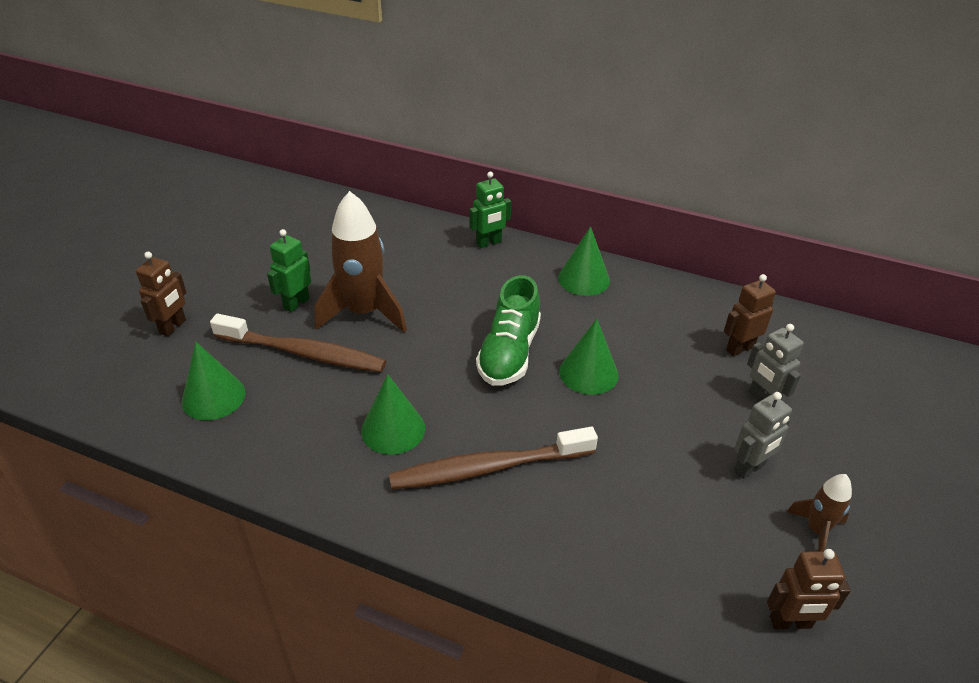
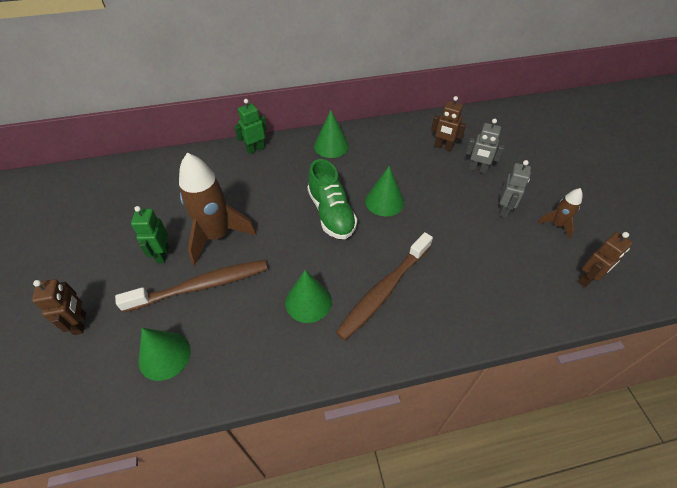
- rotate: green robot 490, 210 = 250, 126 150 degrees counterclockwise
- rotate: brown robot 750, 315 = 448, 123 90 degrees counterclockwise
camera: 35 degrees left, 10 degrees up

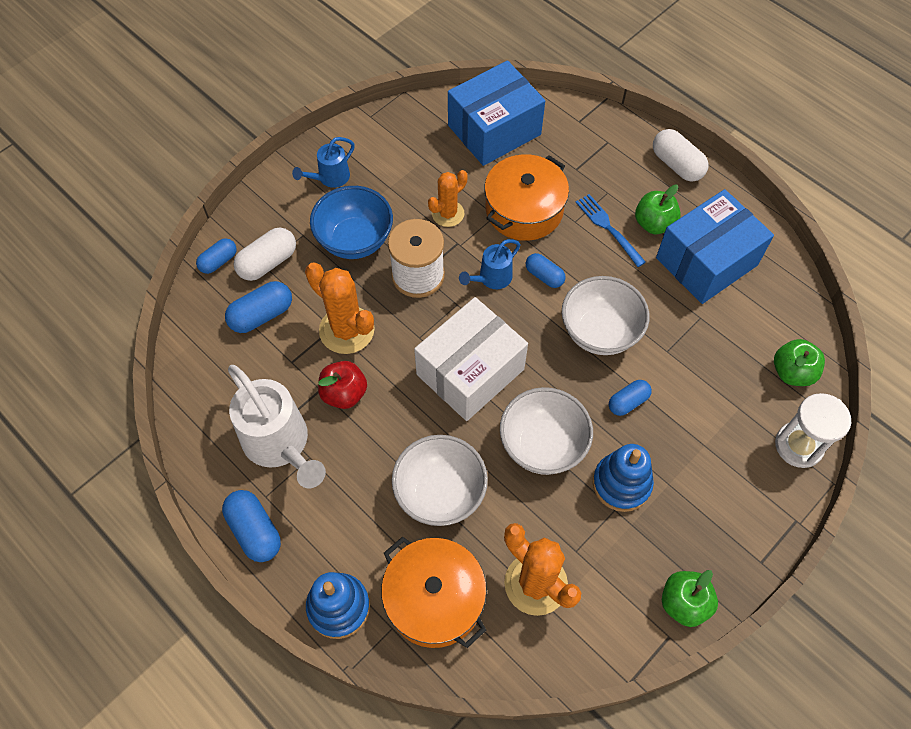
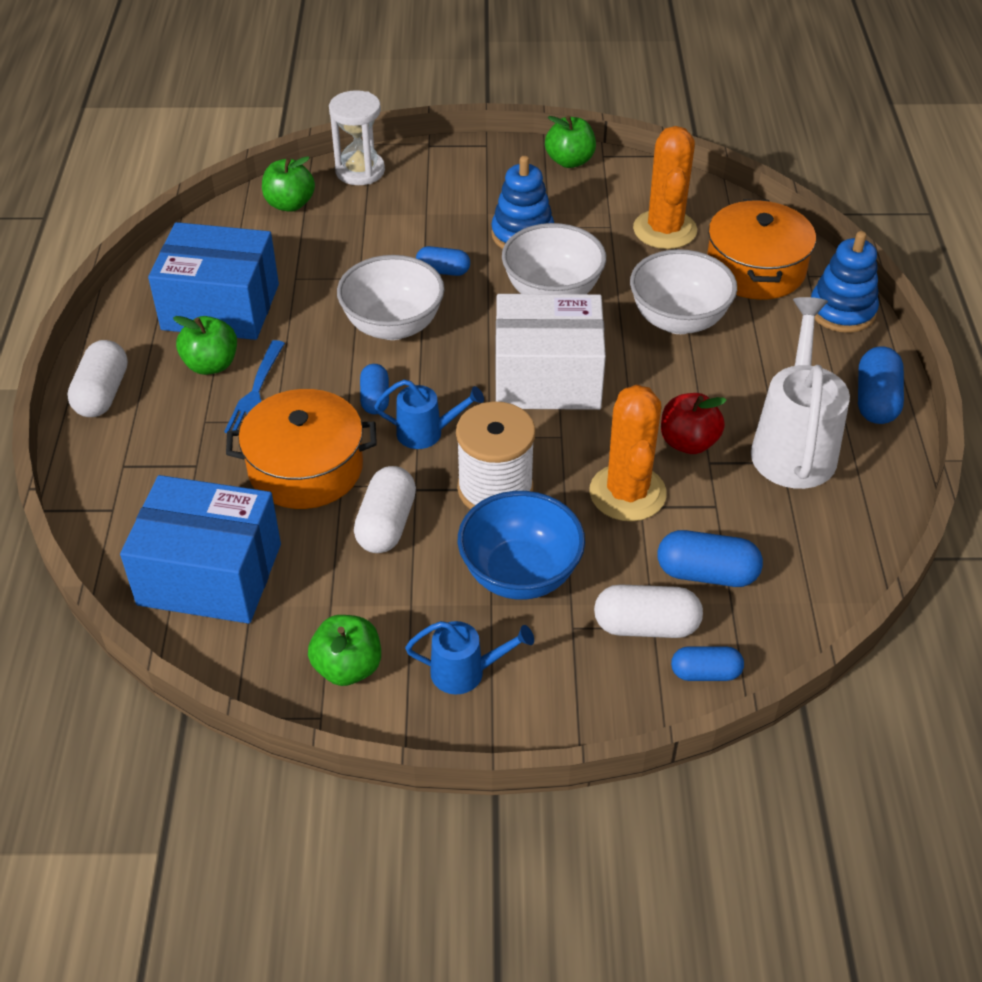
- replace: orange cactus 448, 198 to white capsule 385, 509
- insert: green apple 344, 650
camera: 135 degrees left, 15 degrees down

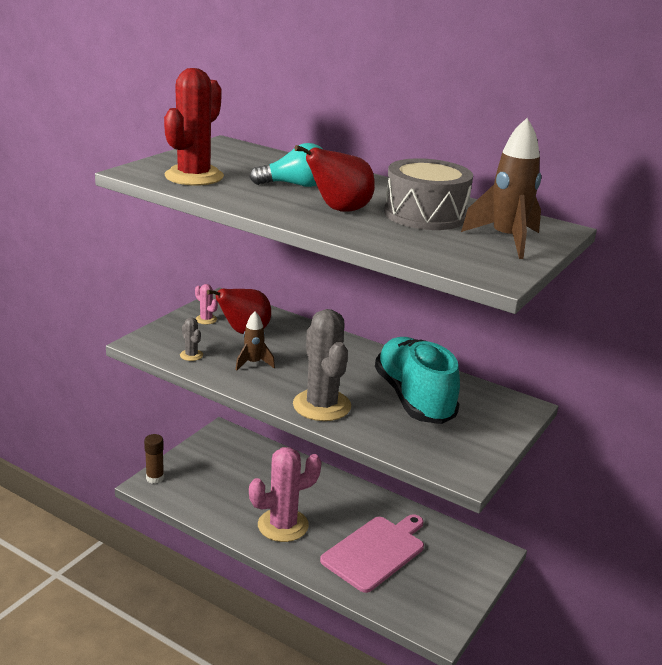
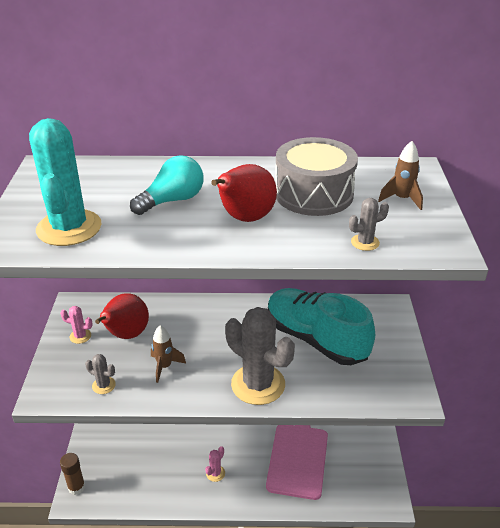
- recolor: red cactus 194, 127 to turquoise cactus 65, 182
- resize: pink cactus 285, 494 = 215, 464 x0.43
- resize: brown rocket 501, 188 = 400, 175 x0.58
- insert: grey cactus 369, 224
camera: 30 degrees left, 10 degrees up

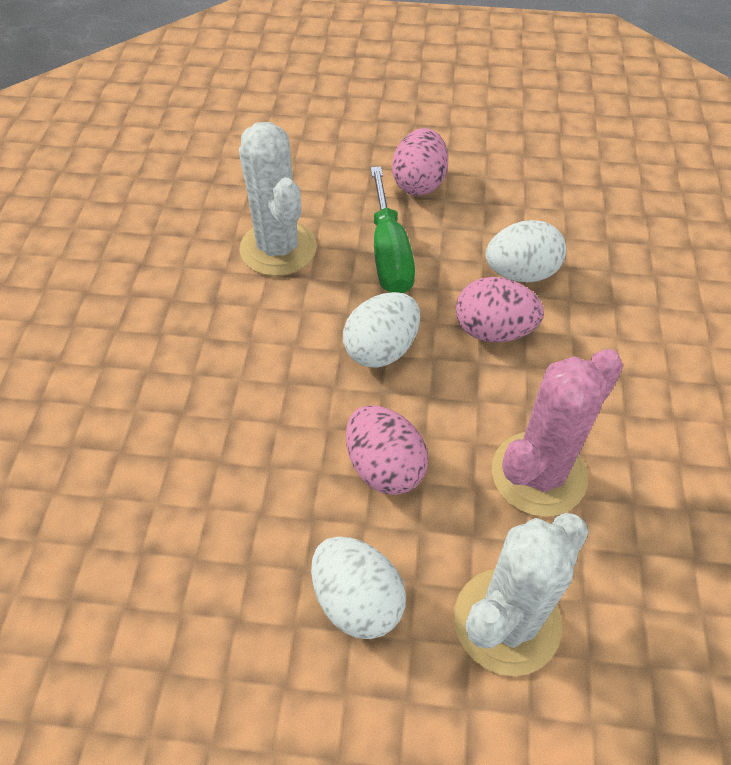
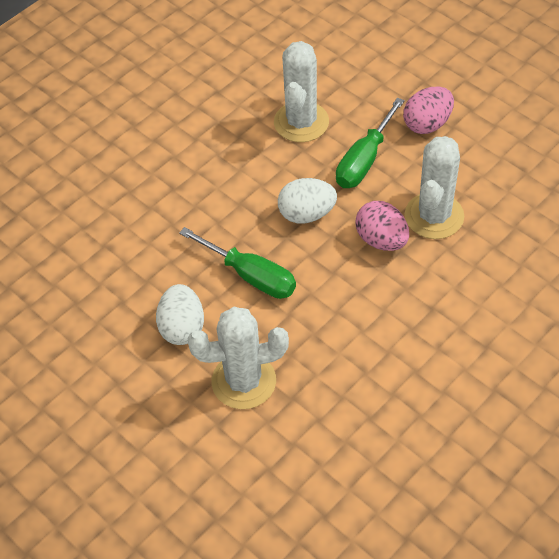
- replace: pink egg 387, 450 to green screwdriver 237, 263
- replace: white egg 526, 251 to white cactus 434, 187
- delete: pink cactus 557, 433
camera: 40 degrees right, 0 degrees up

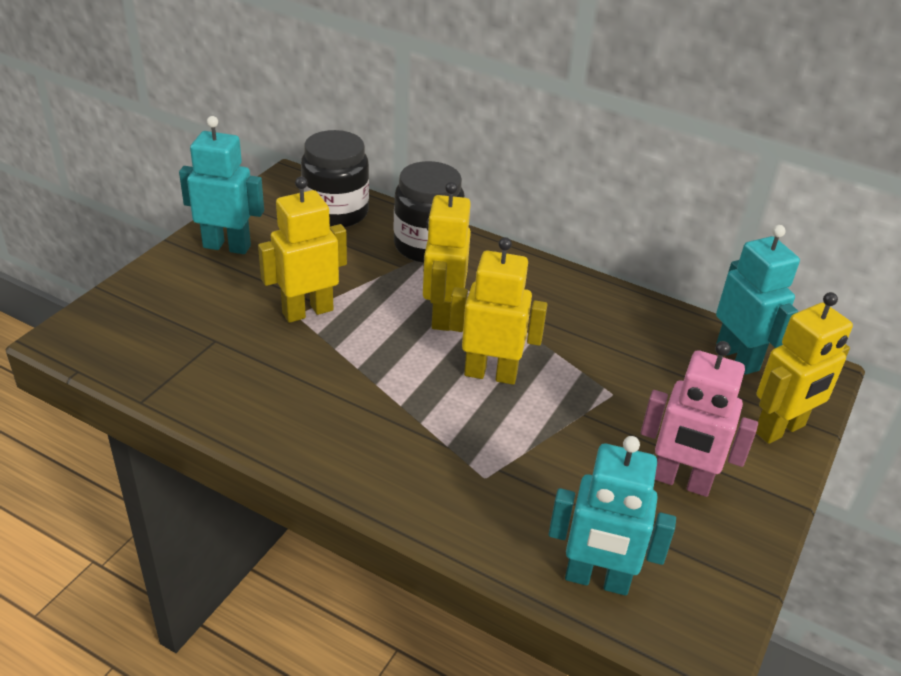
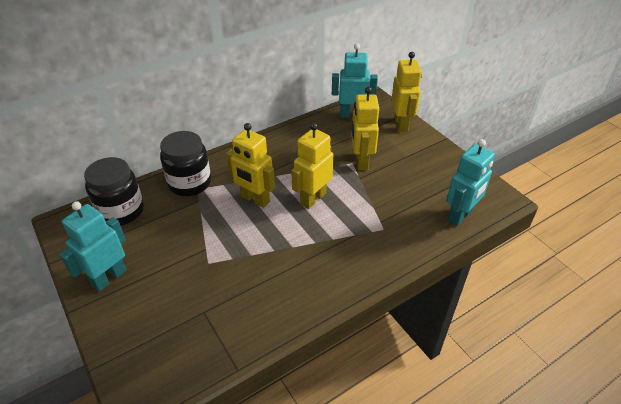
- move: yellow robot 302, 250 to 365, 128
- delete: pink robot 699, 419
camera: 60 degrees left, 5 degrees up

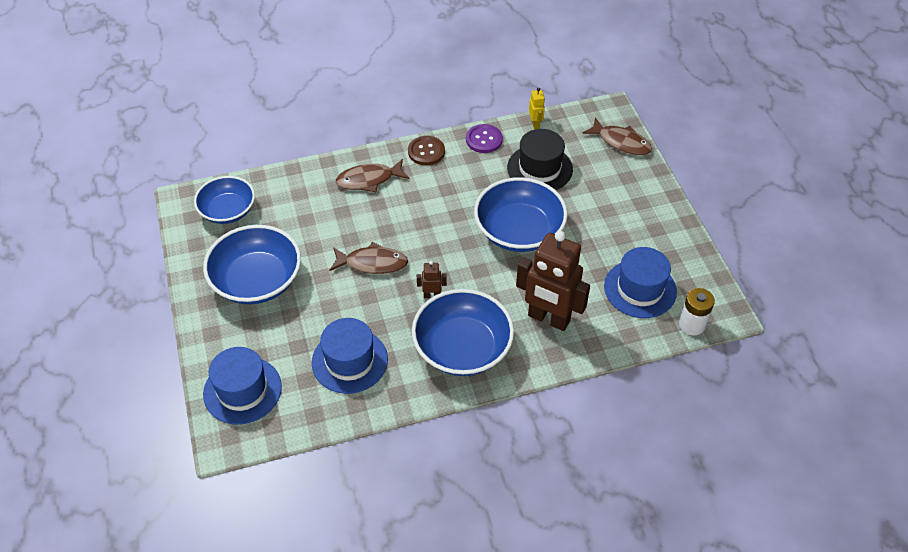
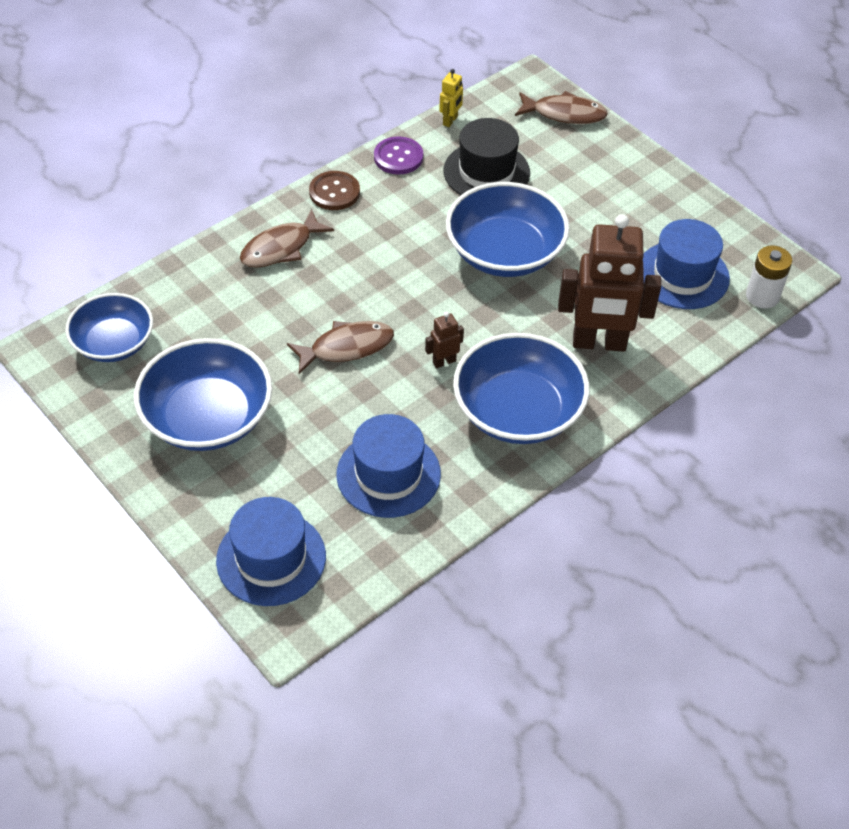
- rotate: yellow robot 537, 108 = 451, 98 60 degrees clockwise
camera: 25 degrees left, 0 degrees up

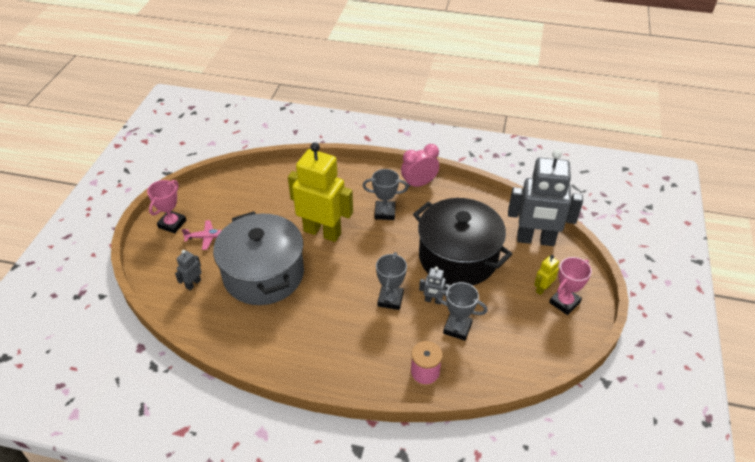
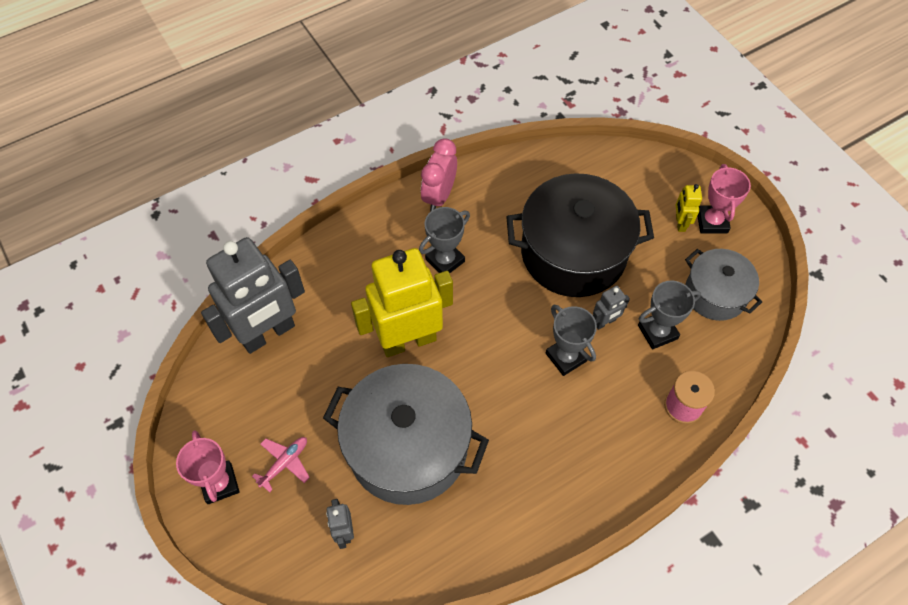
- move: grey robot 545, 197 to 253, 295
- insert: grey pot 723, 285
camera: 45 degrees left, 15 degrees up

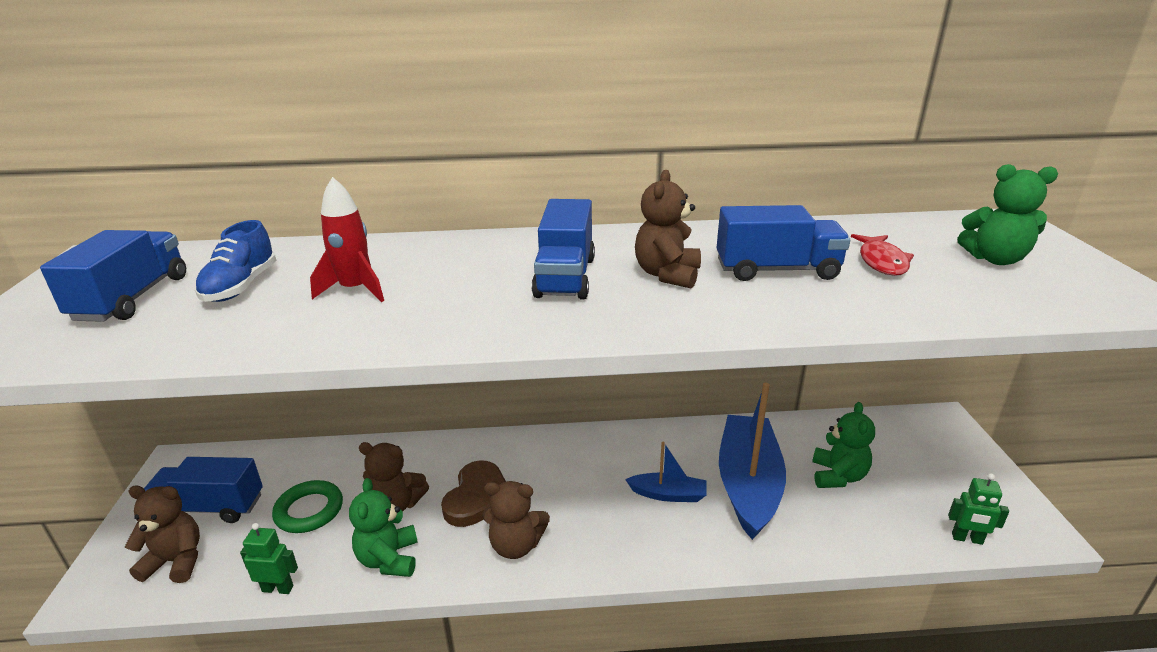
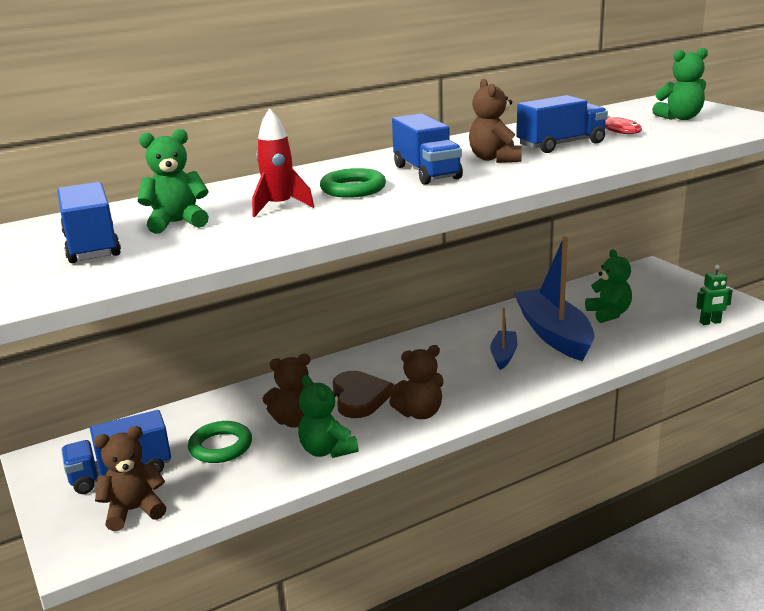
- replace: blue shoe 235, 261 to green teddy bear 173, 181
- delete: green robot 269, 558
- rotate: blue boat 665, 472 = 503, 339 60 degrees counterclockwise
- insert: green ring 353, 183
camera: 25 degrees left, 5 degrees down

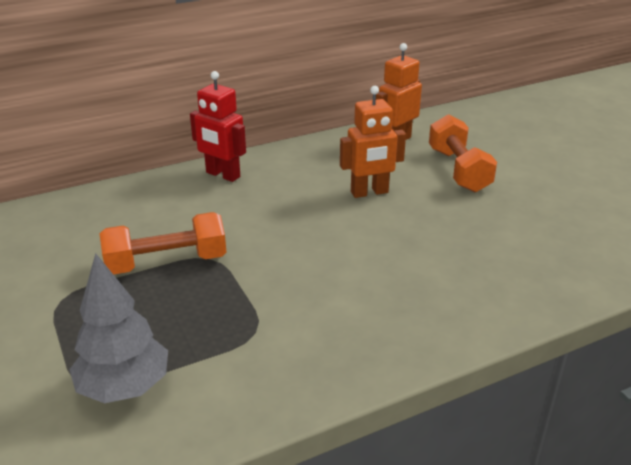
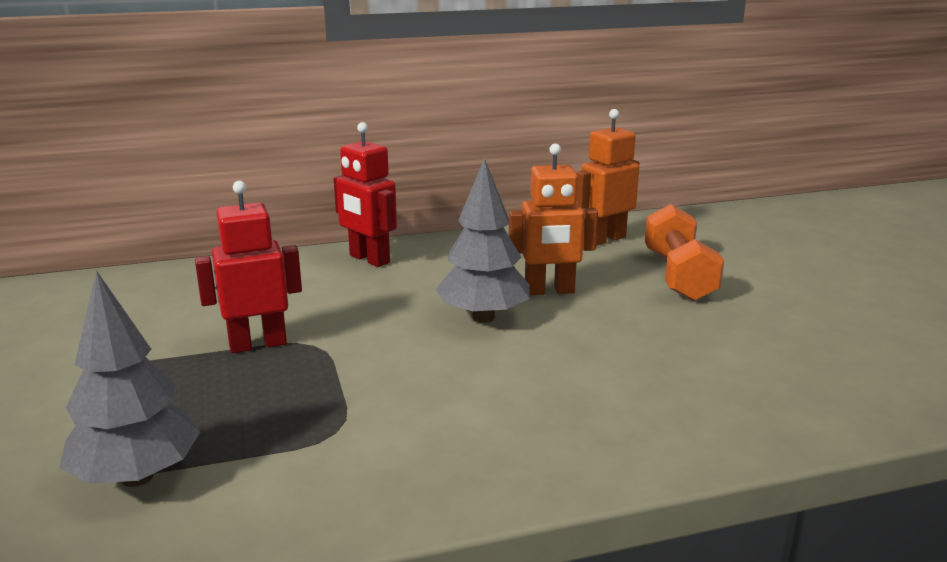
- replace: orange dumbbell 163, 243 to red robot 248, 267
- insert: grey tree 482, 240
camera: 10 degrees right, 10 degrees down

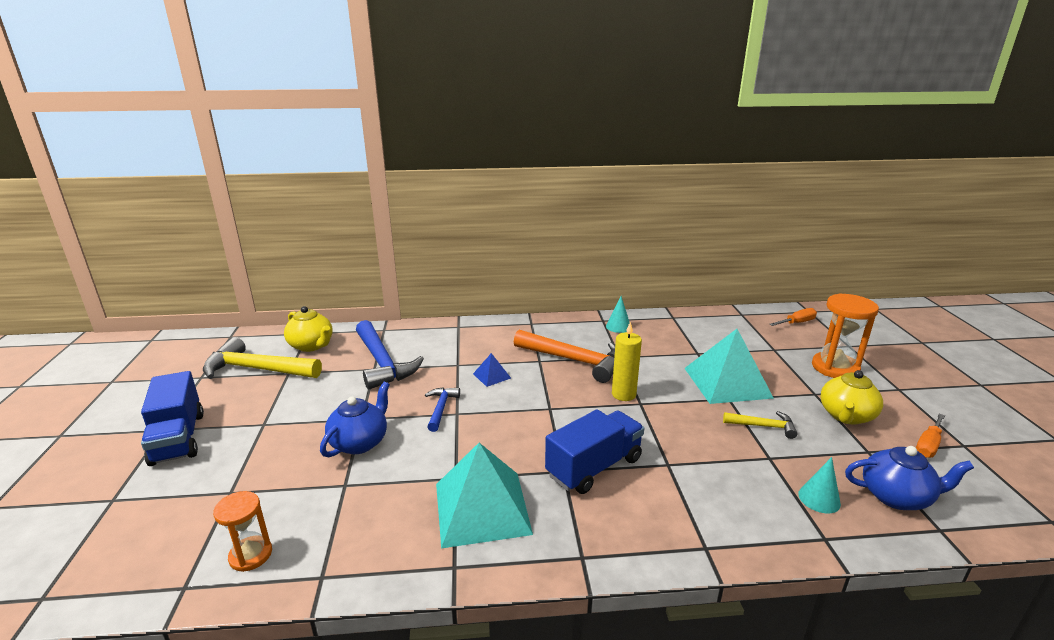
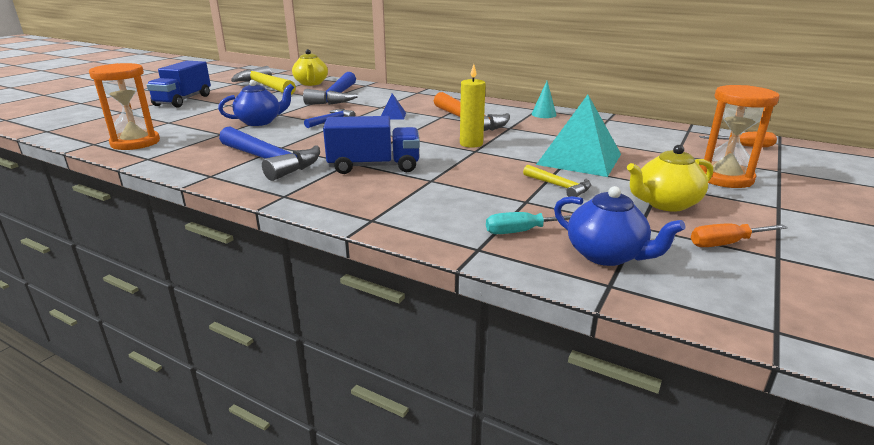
- resize: orange hourglass 242, 531 = 124, 106 x1.66
- replace: turquoise pyramid 484, 496 to blue hammer 269, 153
- replace: turquoise cone 819, 485 to turquoise screwdriver 529, 223
camera: 35 degrees right, 0 degrees up

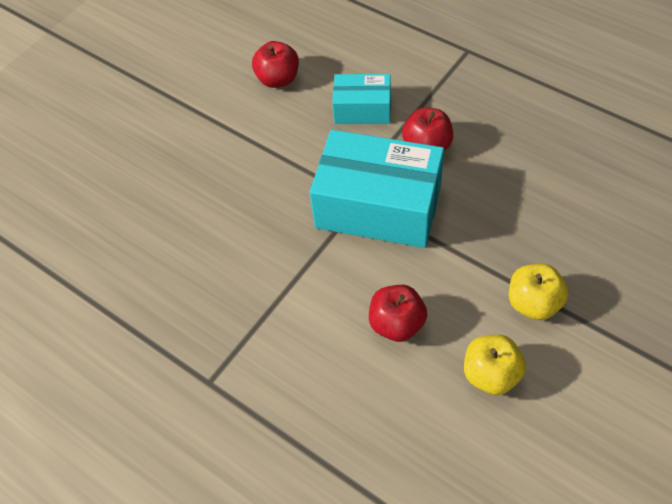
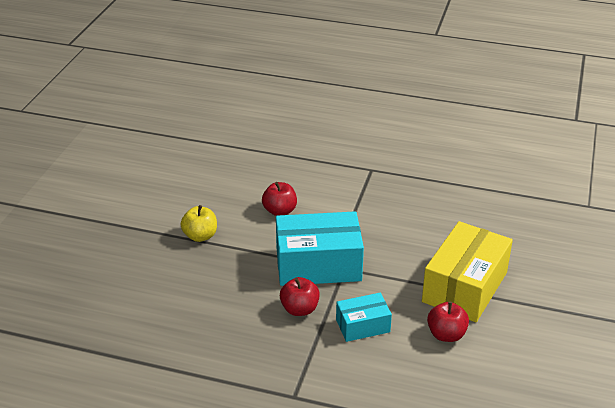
- delete: yellow apple 495, 365
- insert: yellow box 467, 271
camera: 155 degrees right, 20 degrees down

